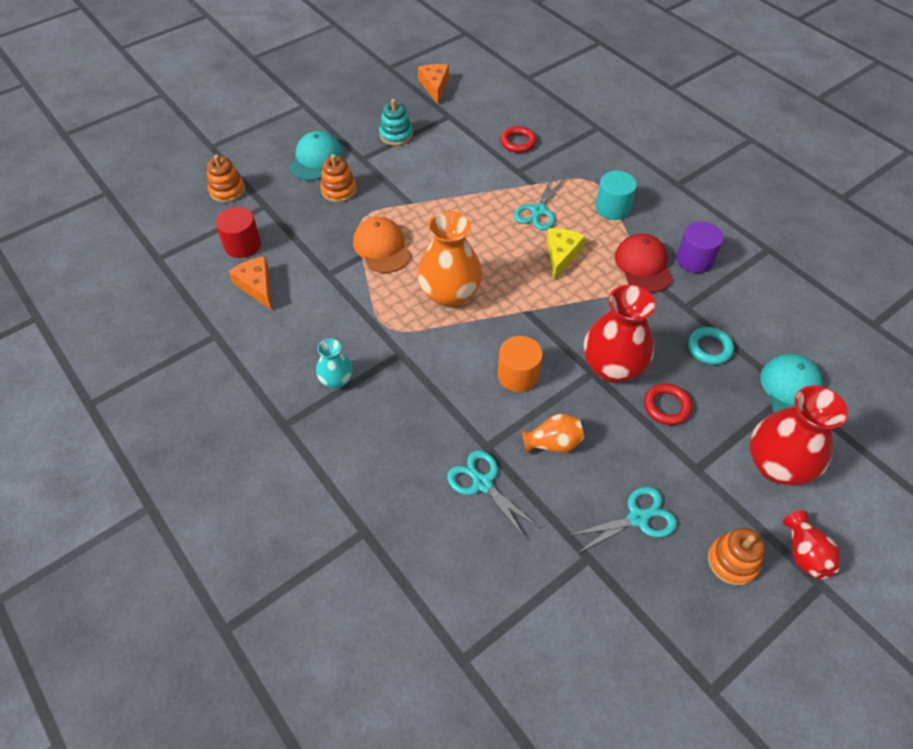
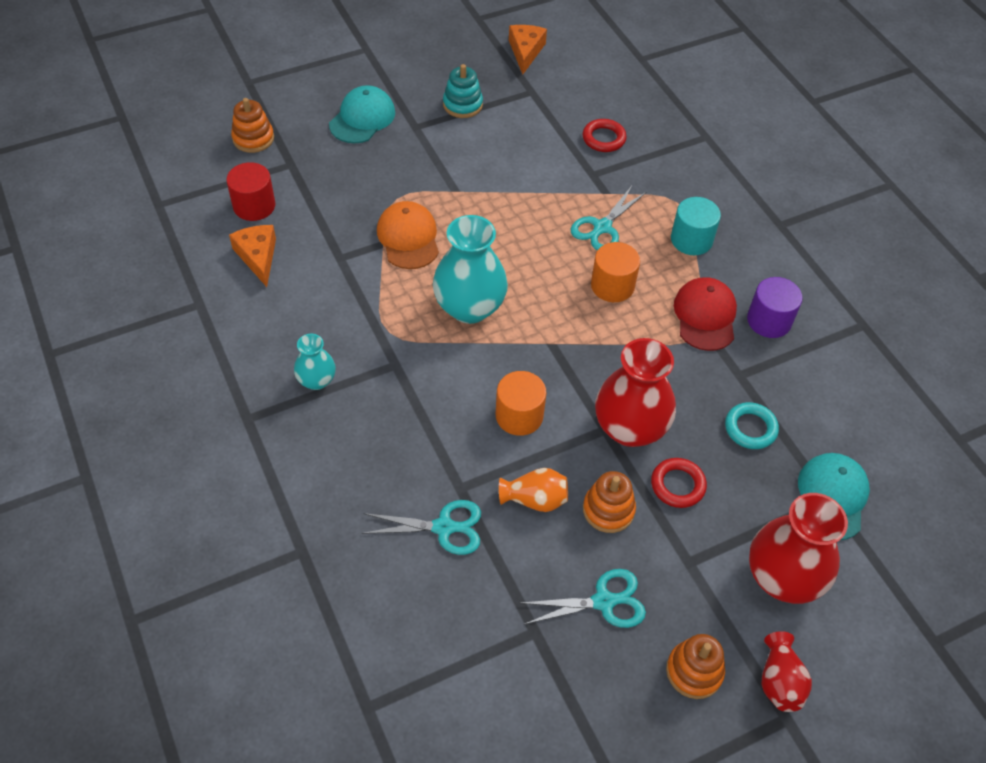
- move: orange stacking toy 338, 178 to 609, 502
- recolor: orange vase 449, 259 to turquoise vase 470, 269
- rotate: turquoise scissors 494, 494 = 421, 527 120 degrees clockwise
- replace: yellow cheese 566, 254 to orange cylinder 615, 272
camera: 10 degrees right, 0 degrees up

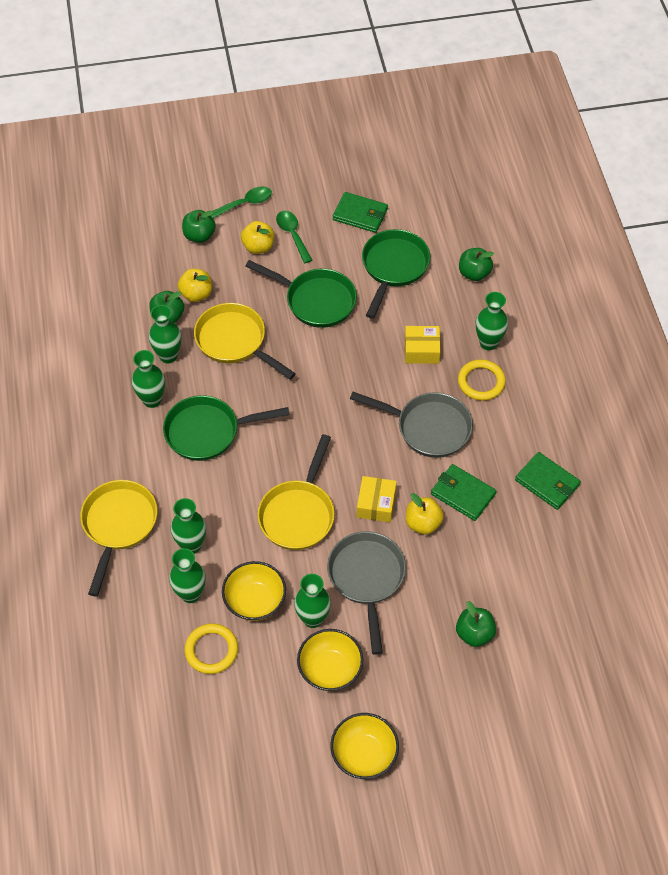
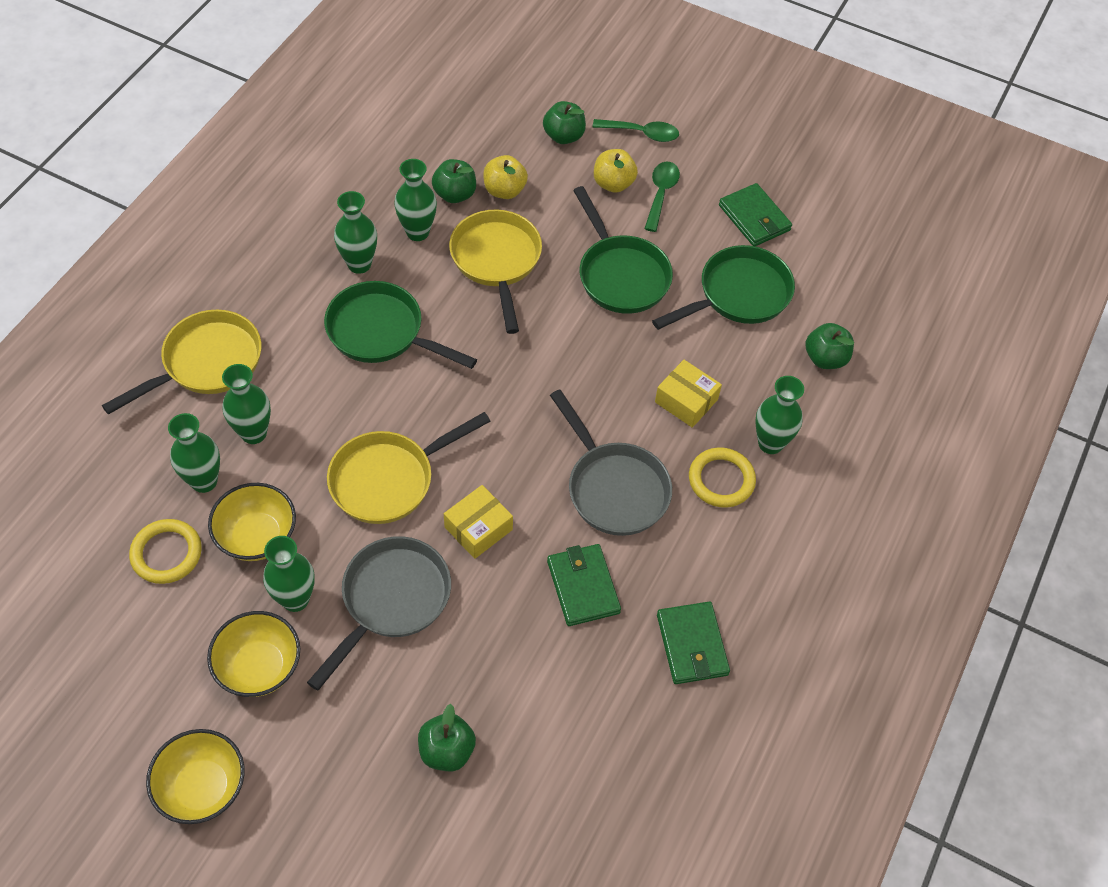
- delete: yellow apple 425, 514
camera: 35 degrees right, 0 degrees up

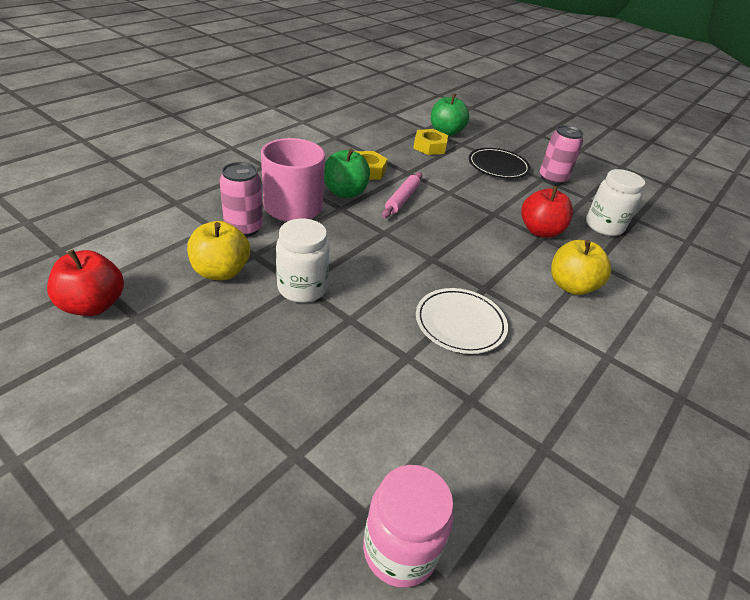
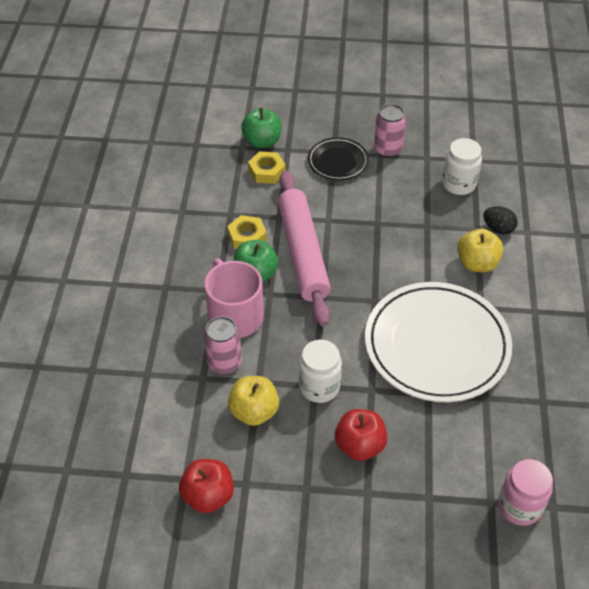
- resize: pink rolling pin 402, 195 = 304, 248 x2.20
- resize: white plate 462, 321 = 438, 342 x2.03
- move: red apple 547, 212 to 361, 435
- insert: black egg 500, 220
camera: 30 degrees left, 10 degrees up

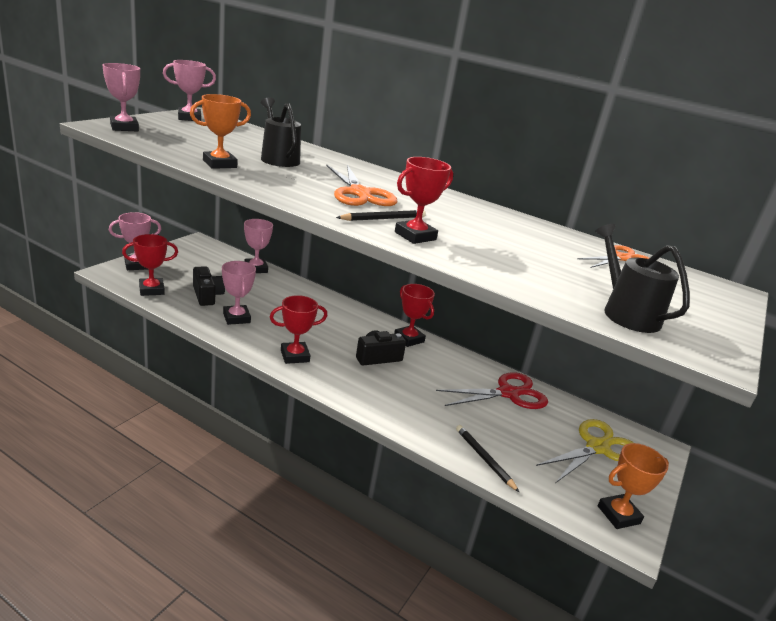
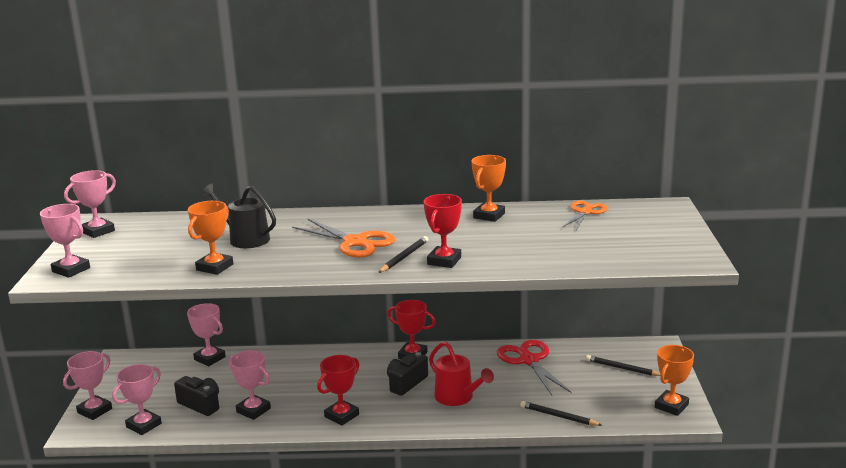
- recolor: red trophy 150, 265 to pink trophy 137, 399
- rotate: red scissors 492, 390 = 534, 367 60 degrees counterclockwise
- replace: yellow scissors 585, 451 to black pencil 623, 365
- delete: black watering can 642, 278
- insert: red watering can 461, 374
- insert: orange trophy 489, 188
camera: 25 degrees left, 5 degrees down

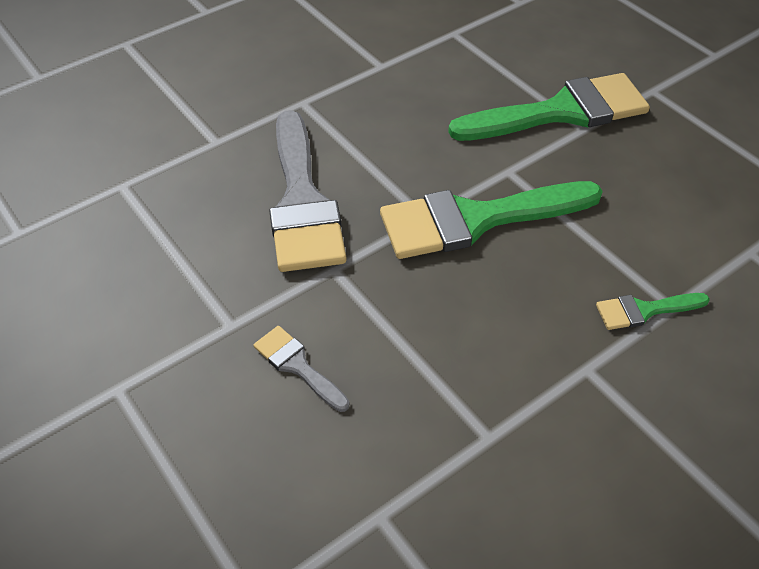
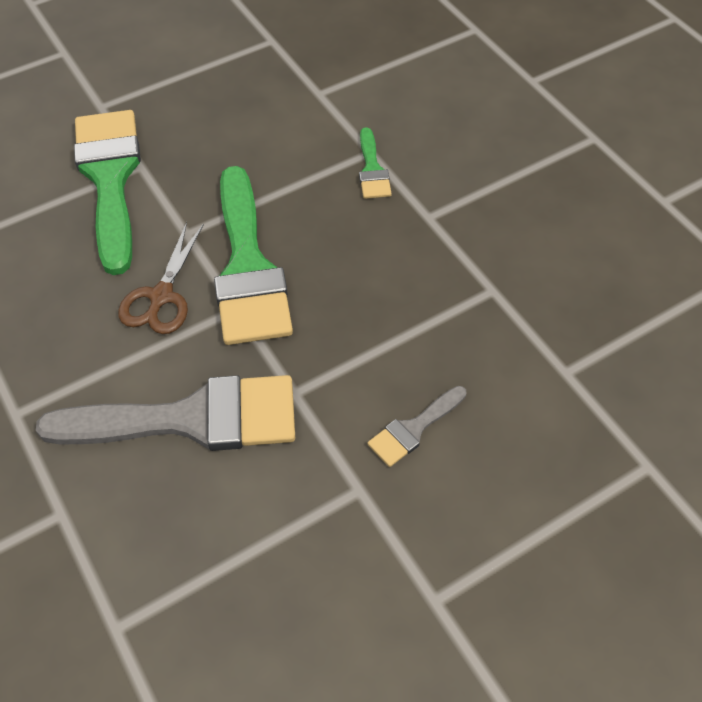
- insert: brown scissors 161, 278
camera: 85 degrees left, 5 degrees up

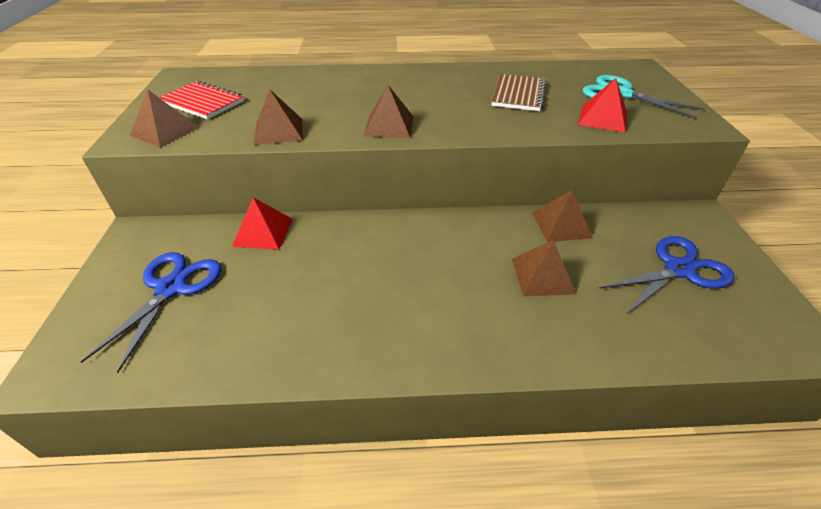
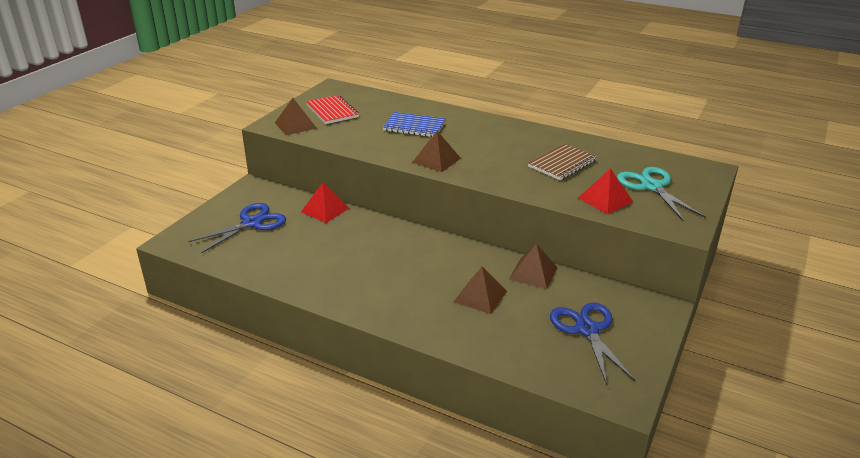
- delete: brown pyramid 278, 117
- rotate: blue scissors 666, 275 = 593, 343 105 degrees counterclockwise
- insert: blue notebook 414, 124
camera: 30 degrees right, 10 degrees down

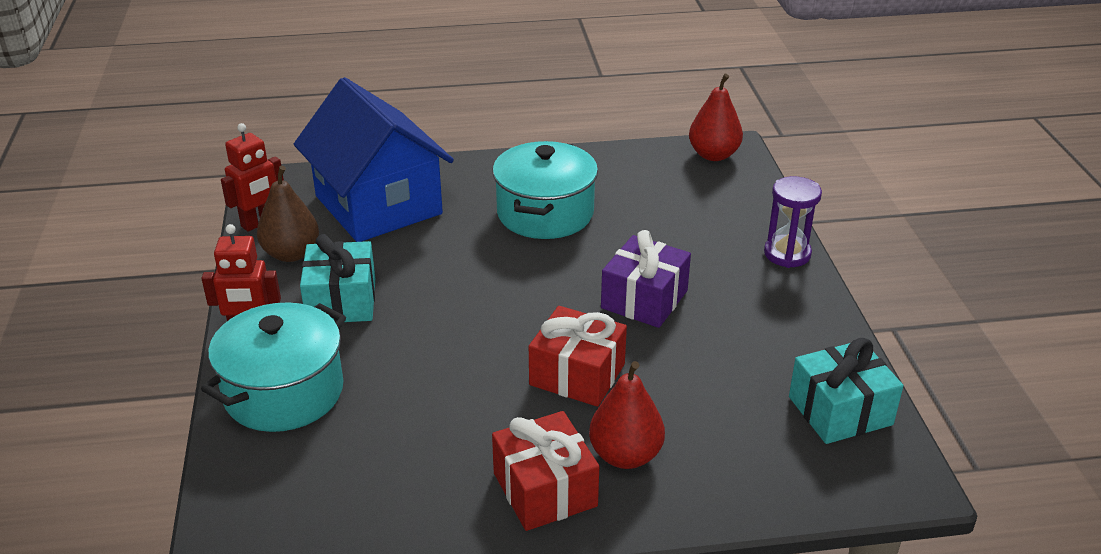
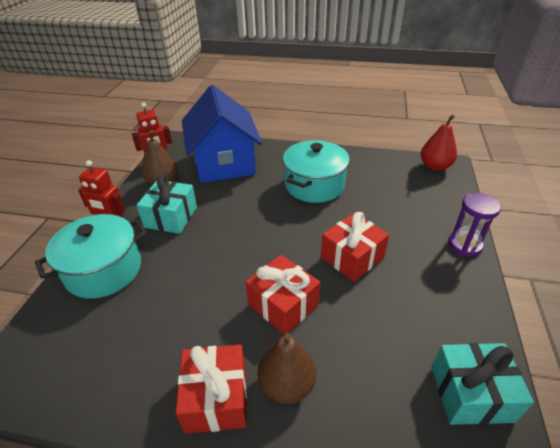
- recolor: red pear 627, 415 to brown pear 287, 368
- recolor: purple gift 646, 279 to red gift 355, 247
camera: 20 degrees right, 5 degrees up

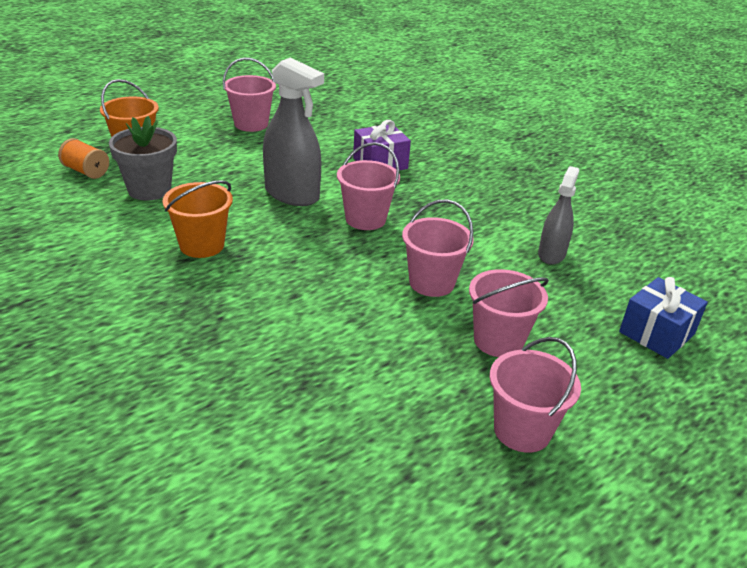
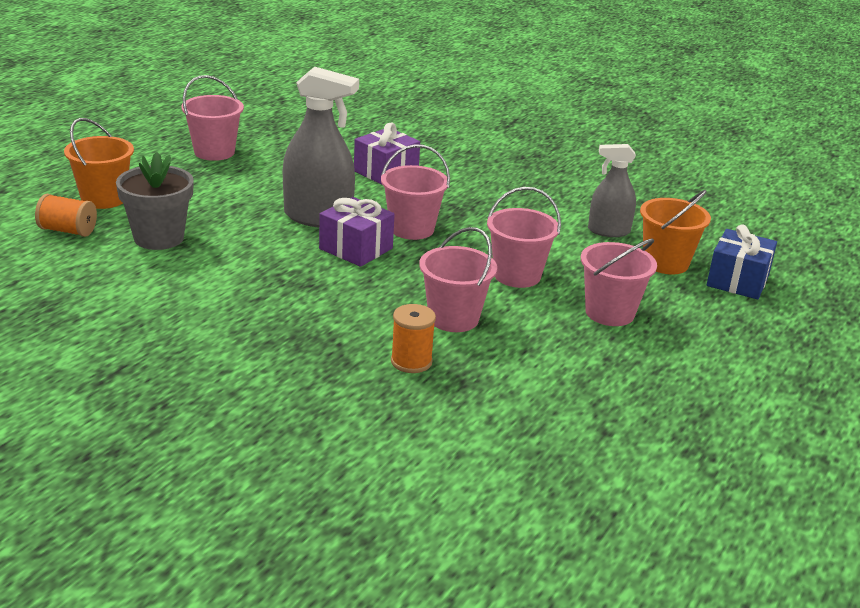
- move: orange bucket 198, 219 to 675, 232
- move: pink bucket 535, 395 to 458, 279
- rotate: grey spray bottle 558, 215 = 612, 190 90 degrees counterclockwise
- insert: purple gift 357, 232
- insert: orange spool 413, 338
camera: 20 degrees left, 5 degrees down

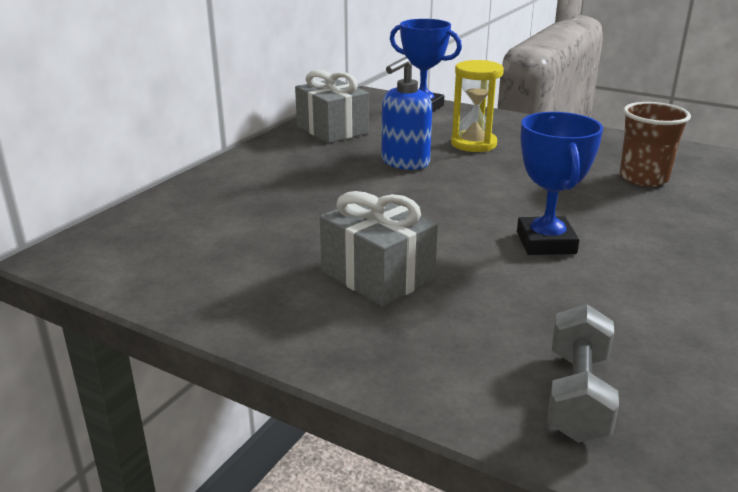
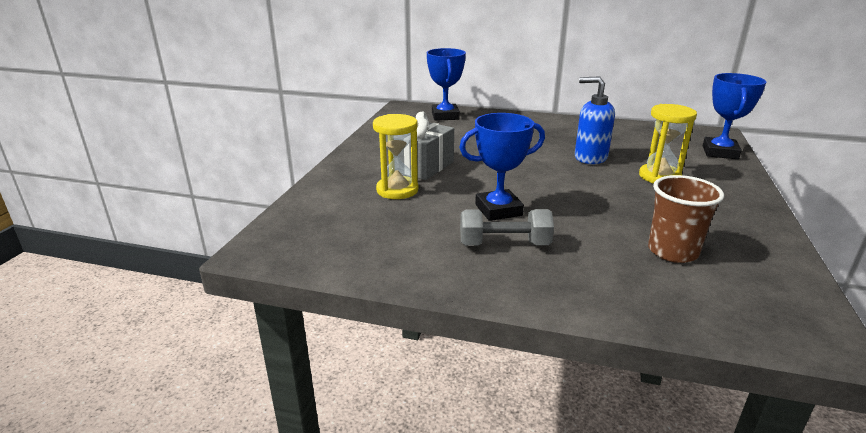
- delete: grey gift 332, 106
- move: grey dumbbell 583, 373 to 507, 227
- insert: yellow hourglass 395, 156
- insert: blue trophy 446, 84
camera: 75 degrees right, 0 degrees up

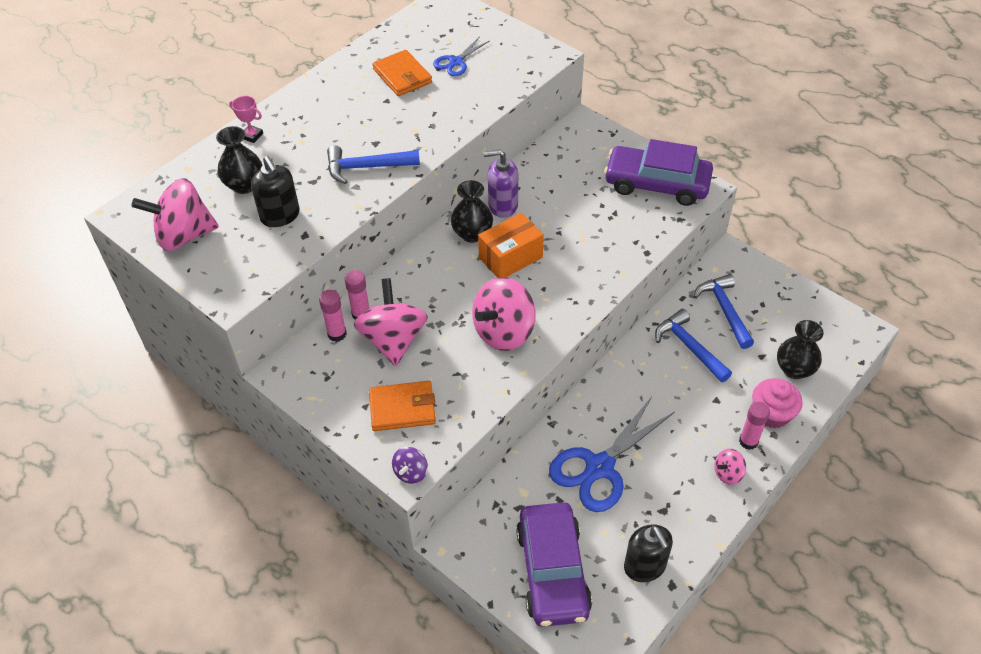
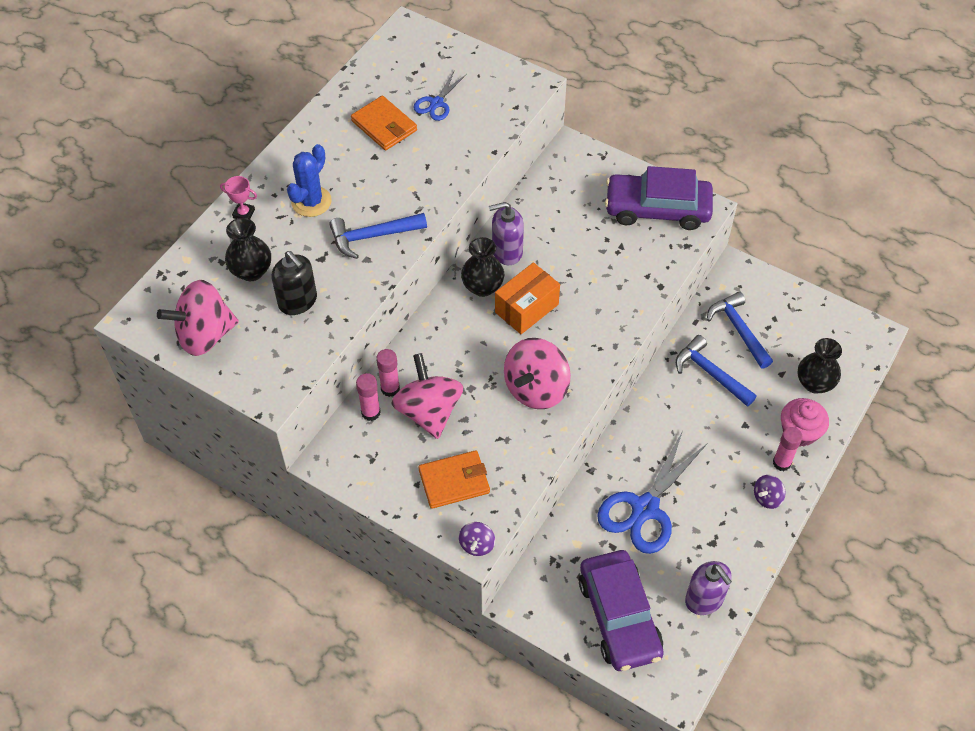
- recolor: black soap dispenser 648, 553 to purple soap dispenser 708, 588
- recolor: pink spinning top 730, 467 to purple spinning top 770, 492
- insert: blue cactus 309, 180
camera: 10 degrees left, 5 degrees up

